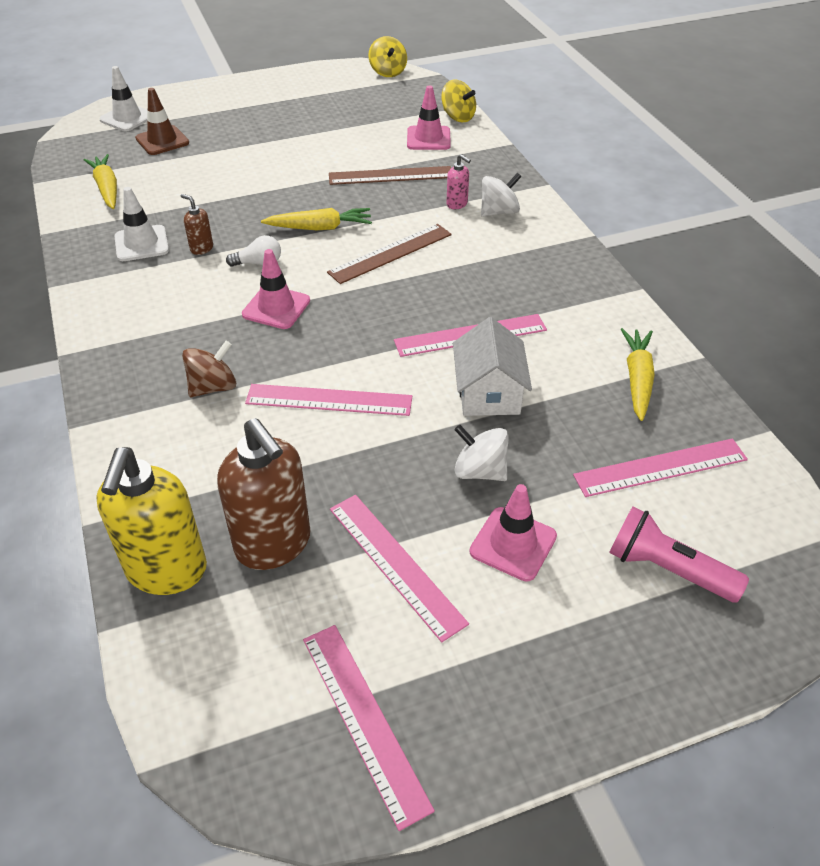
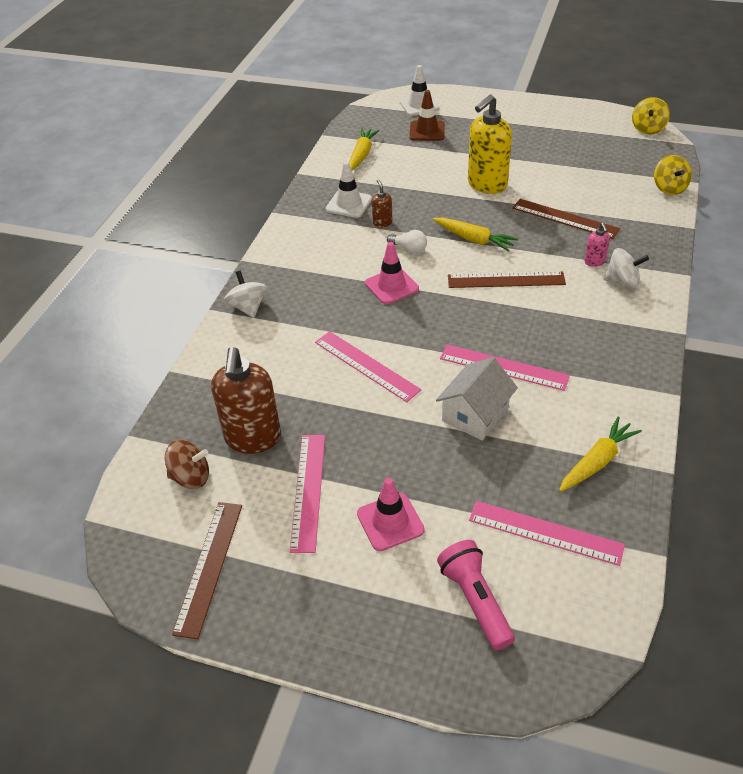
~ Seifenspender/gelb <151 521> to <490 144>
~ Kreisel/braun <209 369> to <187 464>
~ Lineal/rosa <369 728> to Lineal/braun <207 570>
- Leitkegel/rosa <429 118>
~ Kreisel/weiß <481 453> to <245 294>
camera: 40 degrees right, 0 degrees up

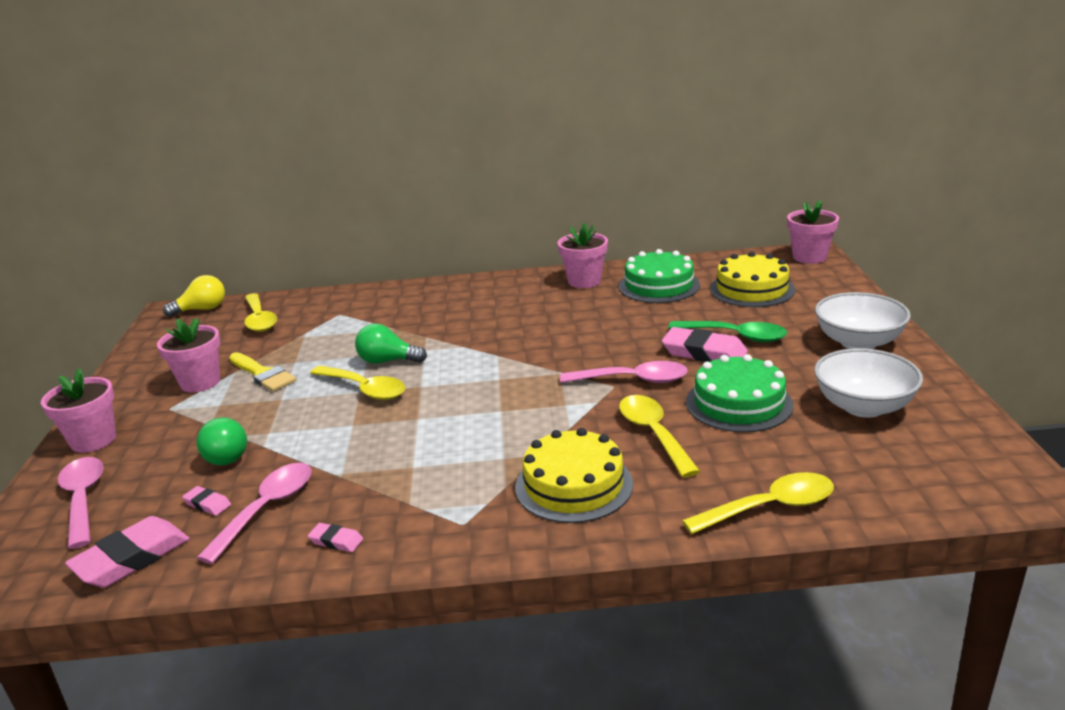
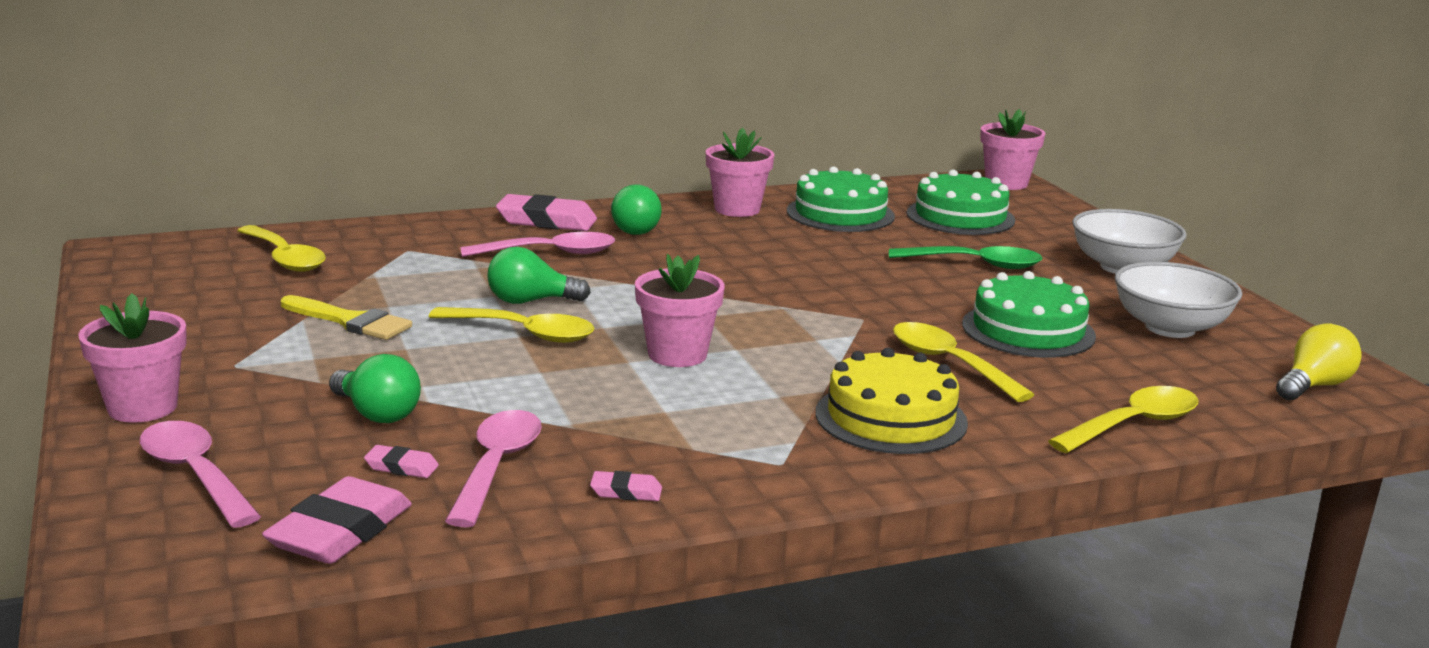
~ Blumentopf/rosa <188 355> to <680 310>
~ Glühbirne/gelb <194 296> to <1319 362>
~ Löffel/rosa <624 372> to <538 244>
~ Radiergummi/rosa <705 344> to <546 212>
~ Kuchen/gelb <752 279> to Kuchen/grün <961 202>
+ Glühbirne/grün <636 209>
camera: 20 degrees left, 5 degrees down

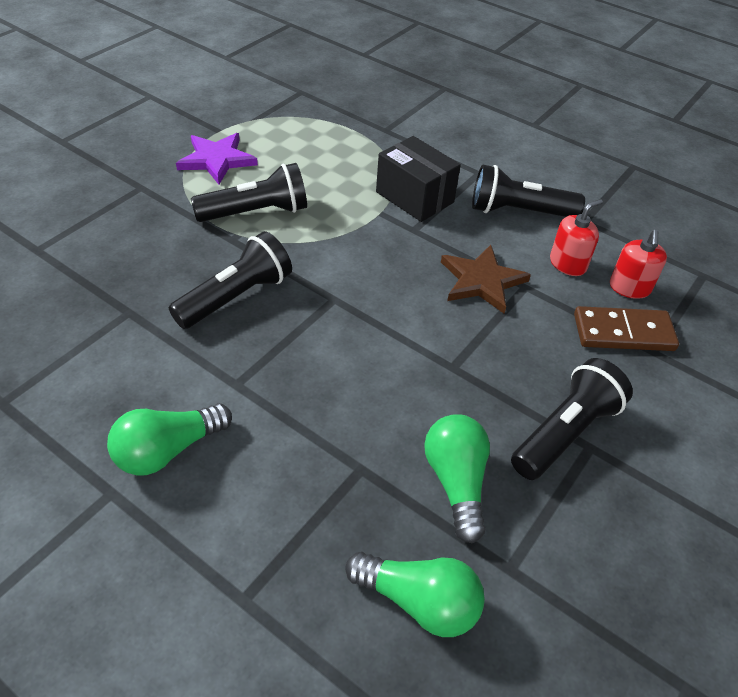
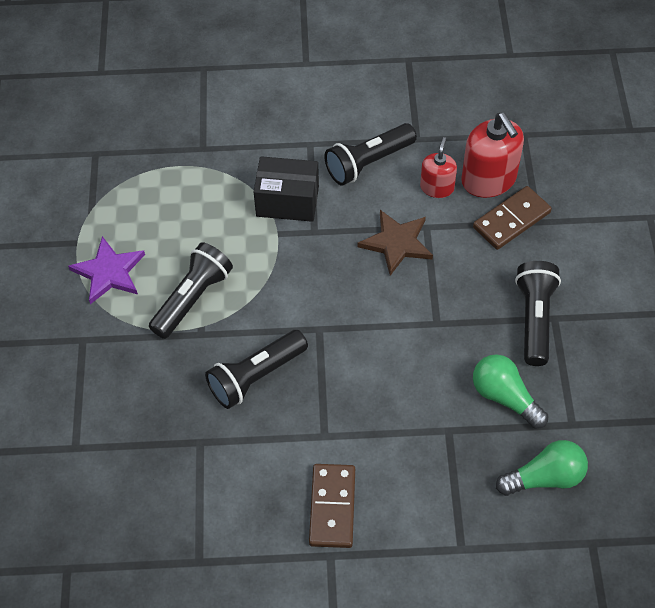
~ Glühbirne/grün <169 439> to Dominostein/braun <332 506>
~ Taschenlampe/schwarz <230 280> = <256 369> 135 degrees counterclockwise
~ Seifenspender/rot <638 264> = <492 155> x1.70
camera: 35 degrees left, 10 degrees up

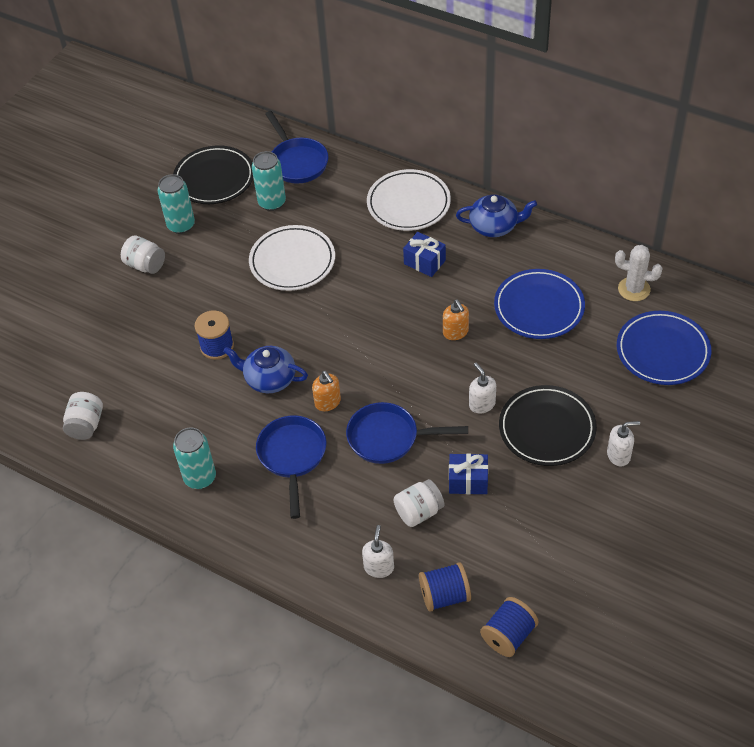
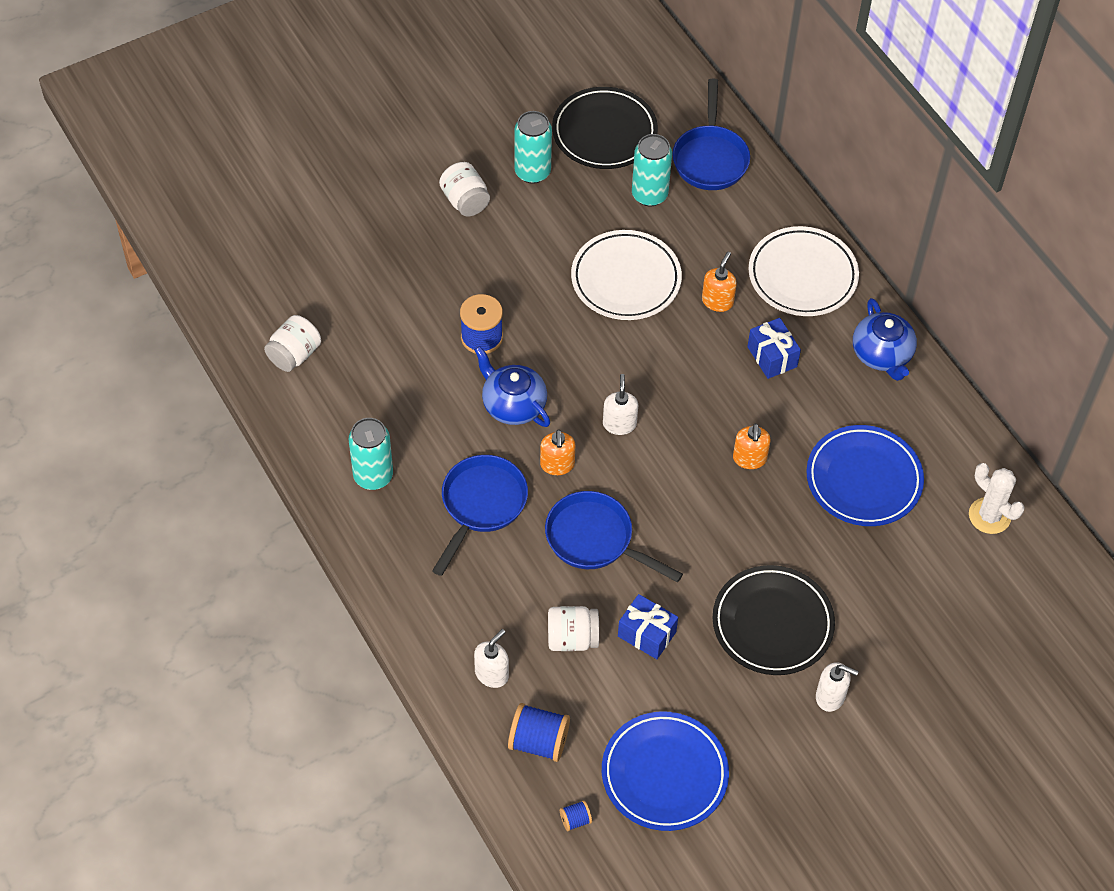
~ Teekanne/blau <496 215> = <885 339> 45 degrees clockwise
~ Seifenspender/weiß <482 388> to <620 404>
~ Garnrolle/blau <509 627> = <576 815> x0.50
~ Teller/blau <664 348> to <665 771>
+ Seifenspender/orange <719 282>
camera: 25 degrees right, 5 degrees up

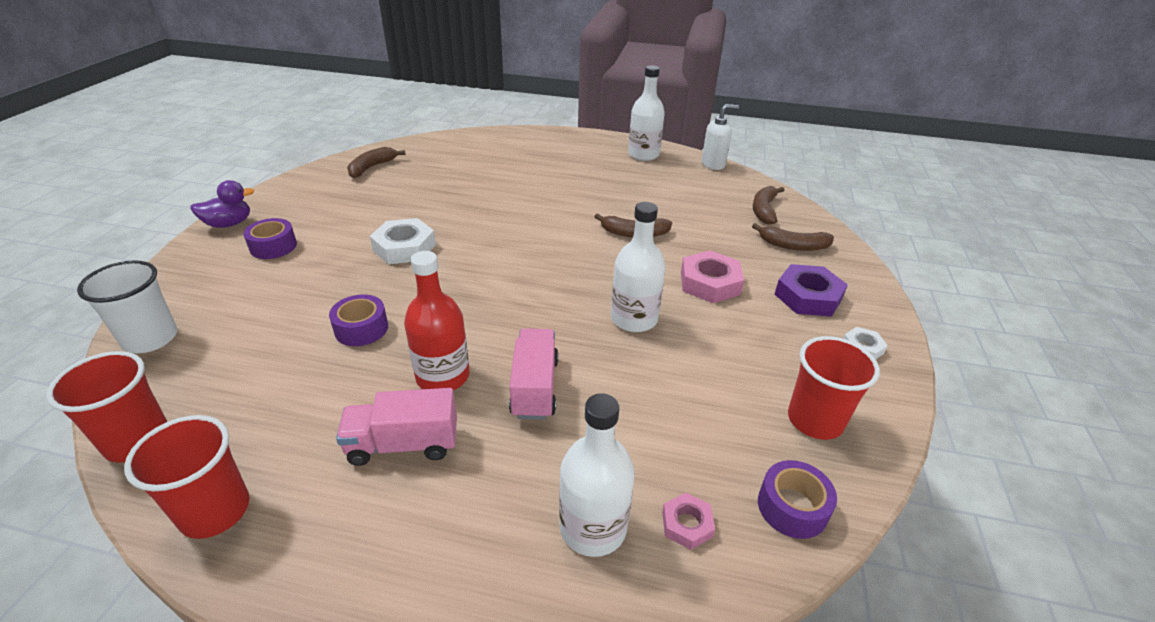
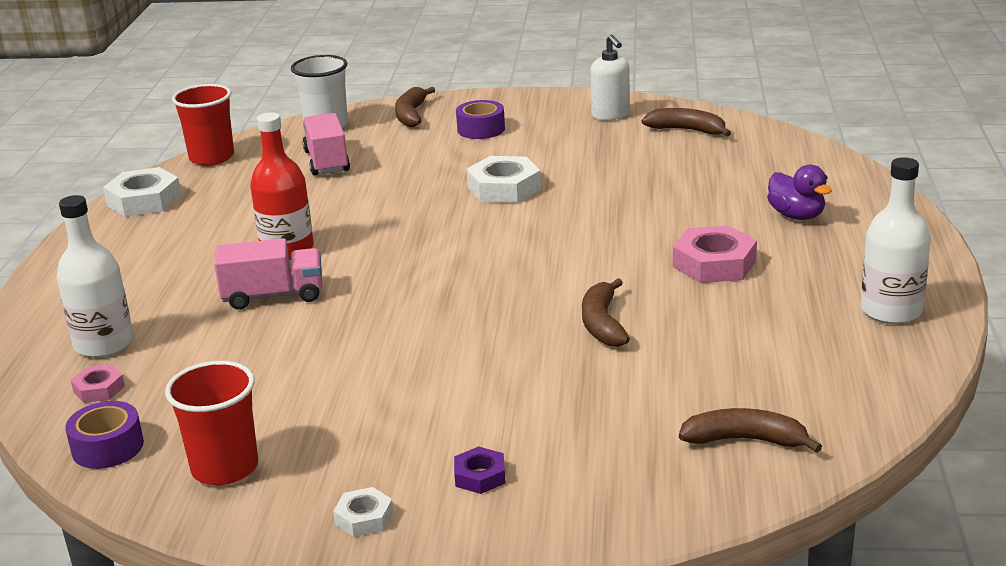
~ Becher/rot <186 477> to Sechskantmutter/weiß <142 192>
~ Ente/lila <222 204> to <799 192>
- Klebeband/lila <358 320>
~ Lastwagen/rosa <396 427> to <326 144>
- Flasche/weiß <638 267>
~ Sechskantmutter/rosa <712 276> to <715 254>
~ Seifenspender/weiß <720 137> to <610 77>
~ Banane/braun <793 237> to <415 107>
~ Sechskantmutter/lila <811 290> = <480 470> x0.54
camera: 85 degrees right, 10 degrees down

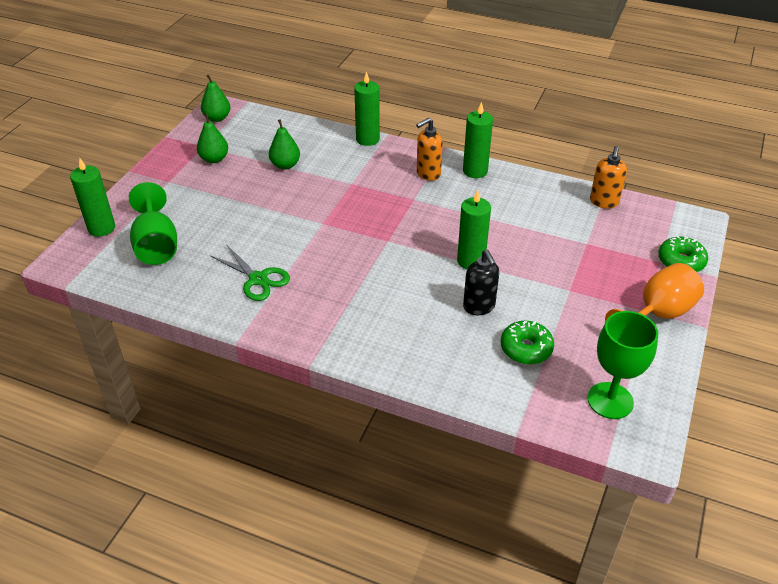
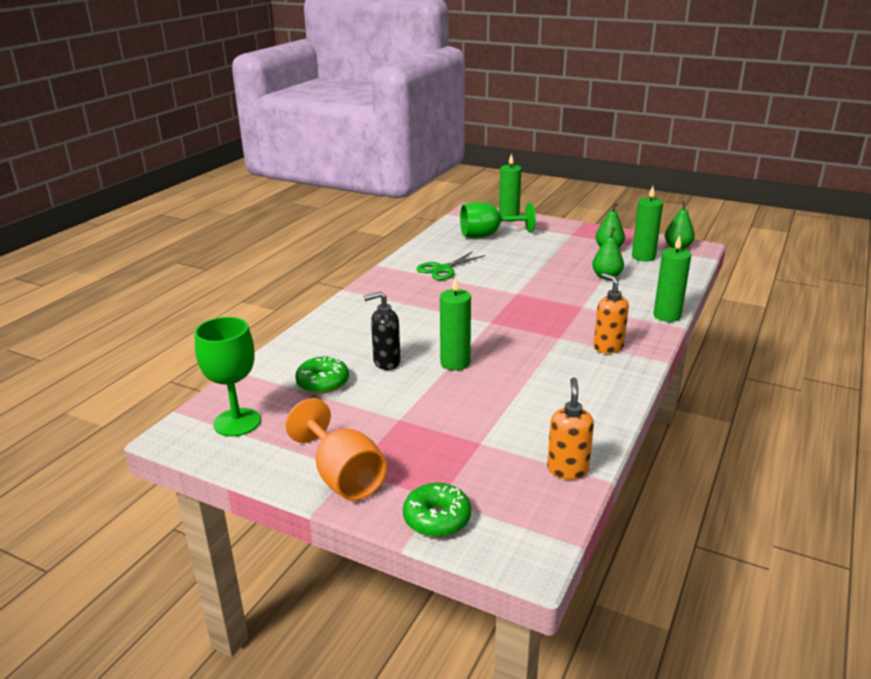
~ Kerze/grün <478 140> to <647 223>
~ Seifenspender/orange <608 177> = <570 429> 75 degrees clockwise
camera: 95 degrees right, 15 degrees down

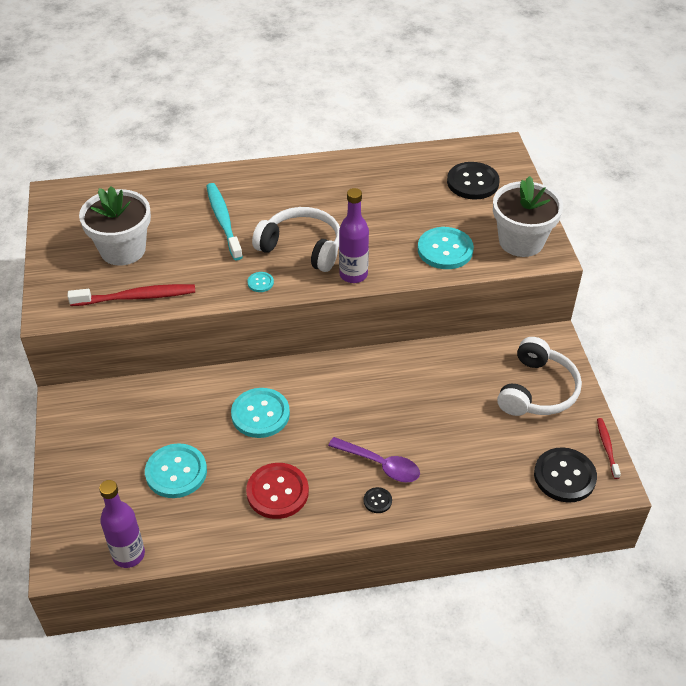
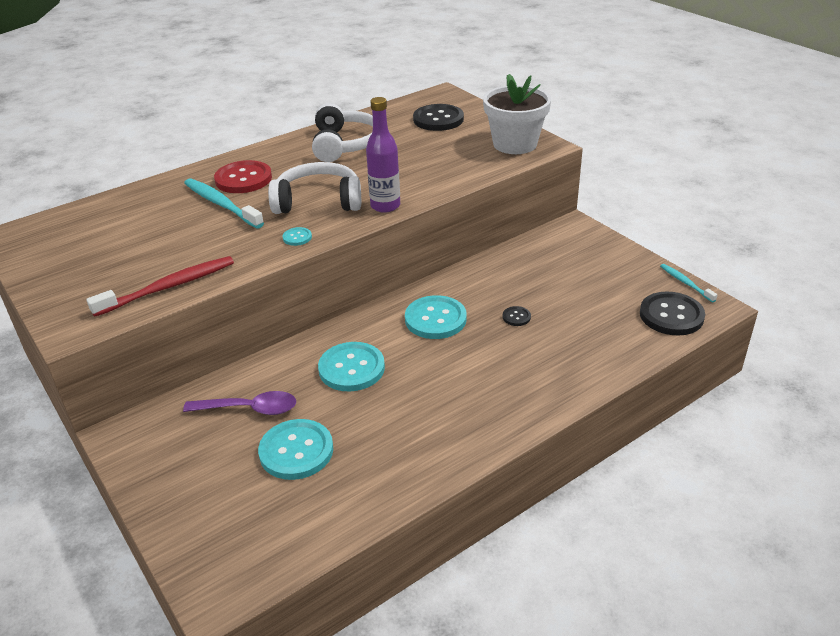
- Blumentopf/weiß <115 226>
- Flasche/lila <122 524>
~ Knopf/rot <277 491> to <243 176>
~ Löffel/lila <374 460> to <239 403>
~ Knopf/schwarz <377 500> to <517 316>
~ Knopf/türkis <446 248> to <436 317>
~ Kopfhörer/weiß <539 376> to <342 132>
~ Zahnbürste/rot <609 448> to Zahnbürste/türkis <688 283>
camera: 25 degrees left, 10 degrees down

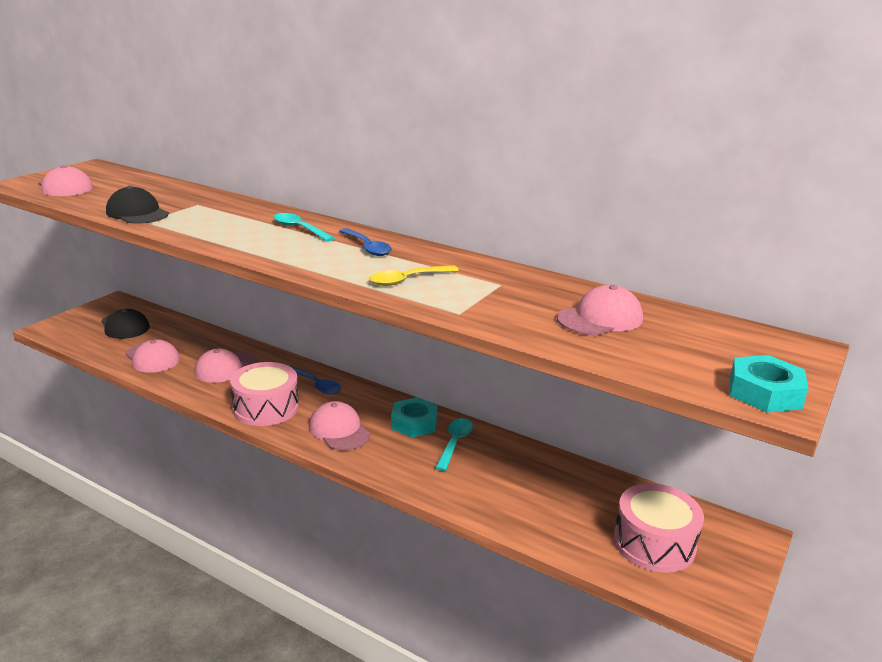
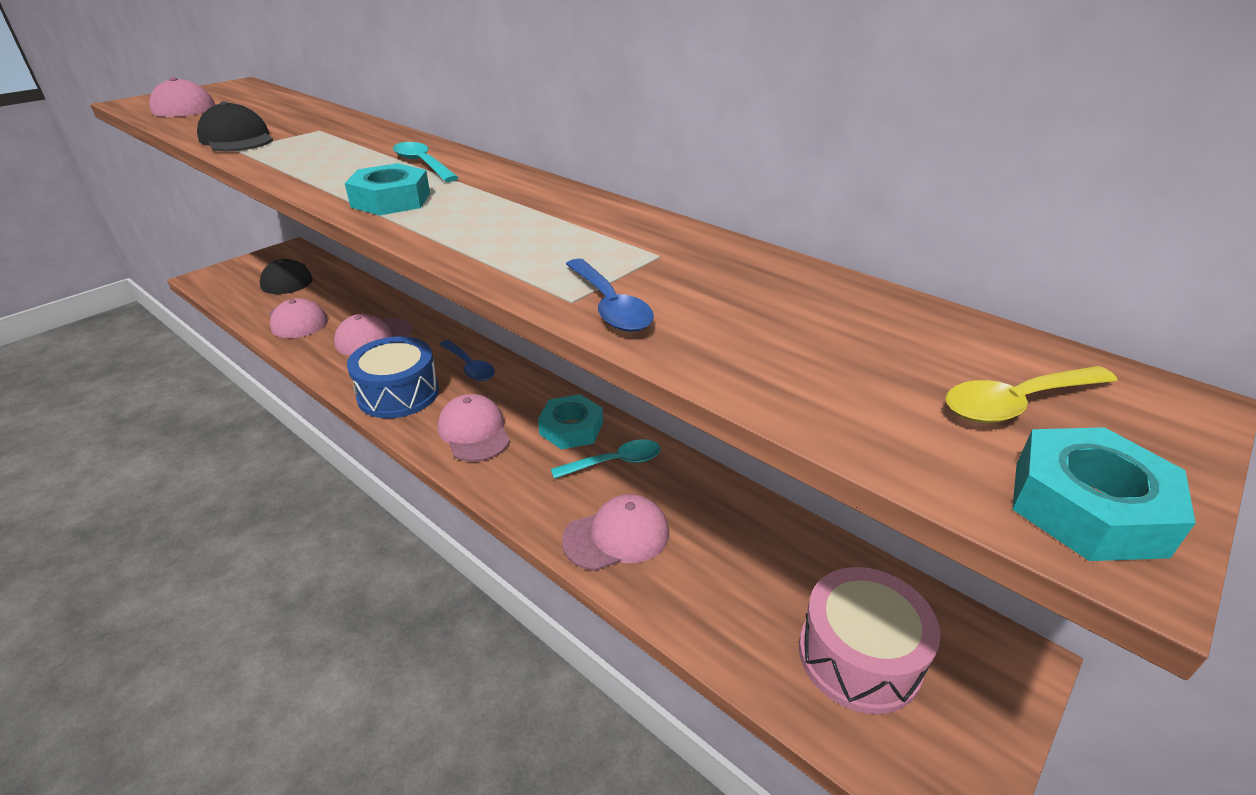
~ Trommel/rosa <264 394> to Trommel/blau <393 377>
~ Löffel/blau <365 242> to <610 295>
~ Löffel/gelb <414 275> to <1031 394>
~ Löffel/türkis <454 444> = <606 459> 45 degrees clockwise
~ Kappe/rosa <600 310> to <615 532>
+ Sechskantmutter/türkis <387 189>
camera: 10 degrees right, 10 degrees up

